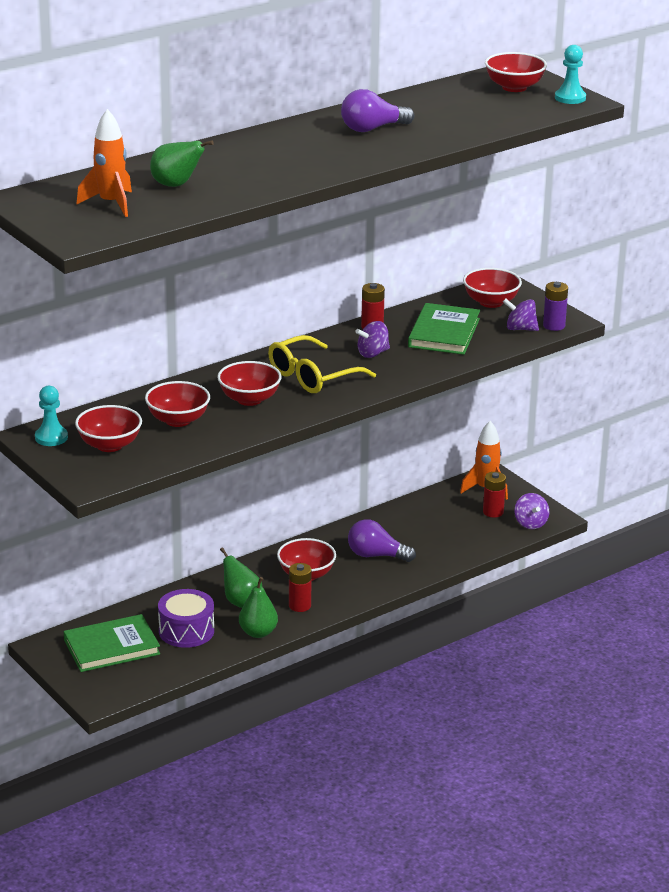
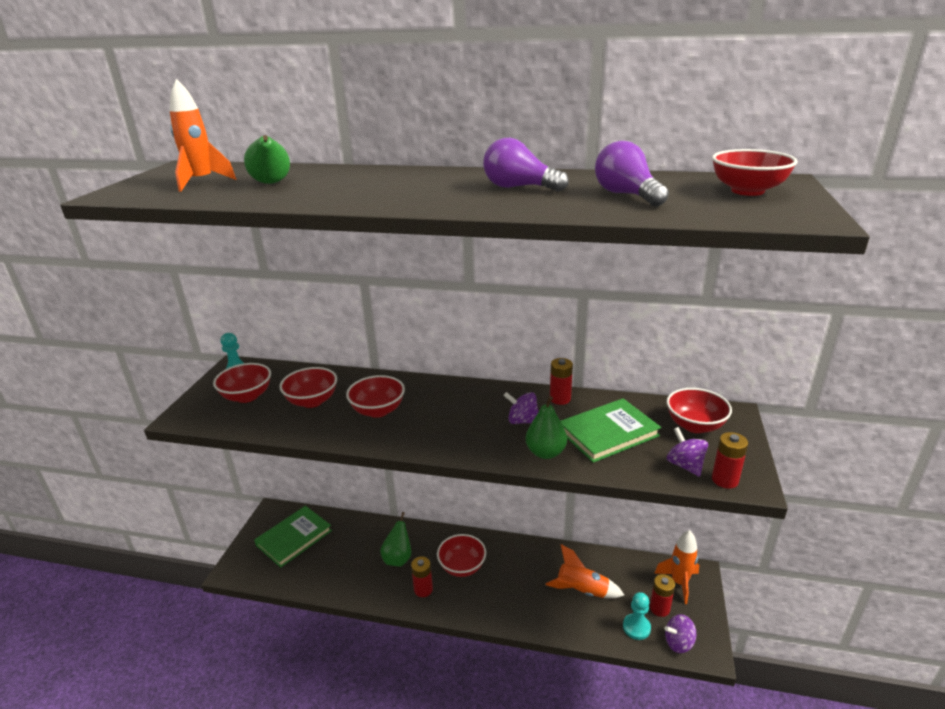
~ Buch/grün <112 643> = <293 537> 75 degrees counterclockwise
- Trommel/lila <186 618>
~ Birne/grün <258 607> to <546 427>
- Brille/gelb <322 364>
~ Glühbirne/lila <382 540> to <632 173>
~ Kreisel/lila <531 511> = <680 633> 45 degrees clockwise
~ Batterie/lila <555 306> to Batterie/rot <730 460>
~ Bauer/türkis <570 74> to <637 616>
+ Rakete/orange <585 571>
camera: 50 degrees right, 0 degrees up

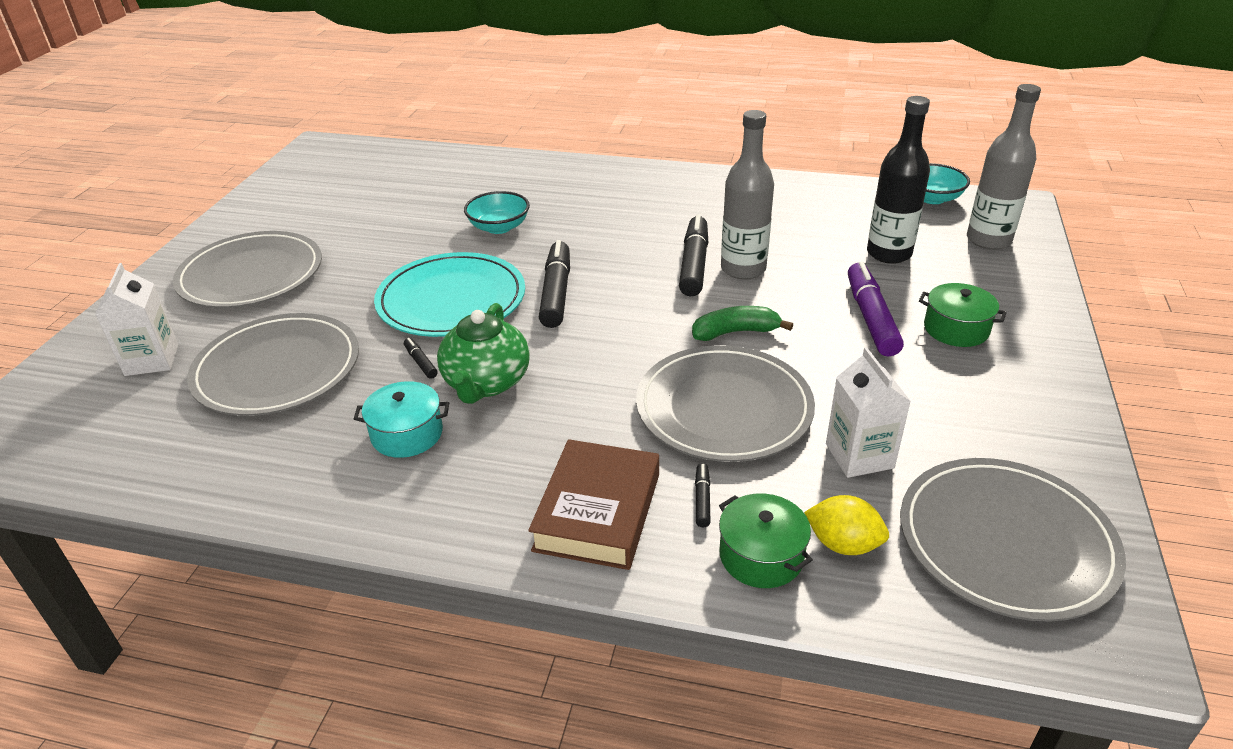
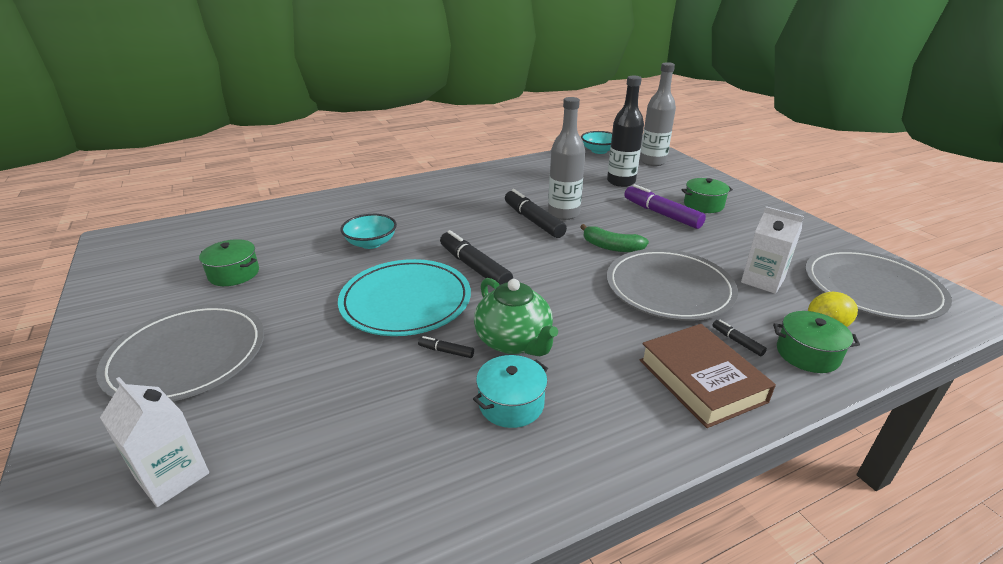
- Teller/grau <273 364>
~ Banane/grün <742 323> = <614 238> 105 degrees counterclockwise
+ Kochtopf/grün <229 262>
camera: 40 degrees left, 5 degrees down

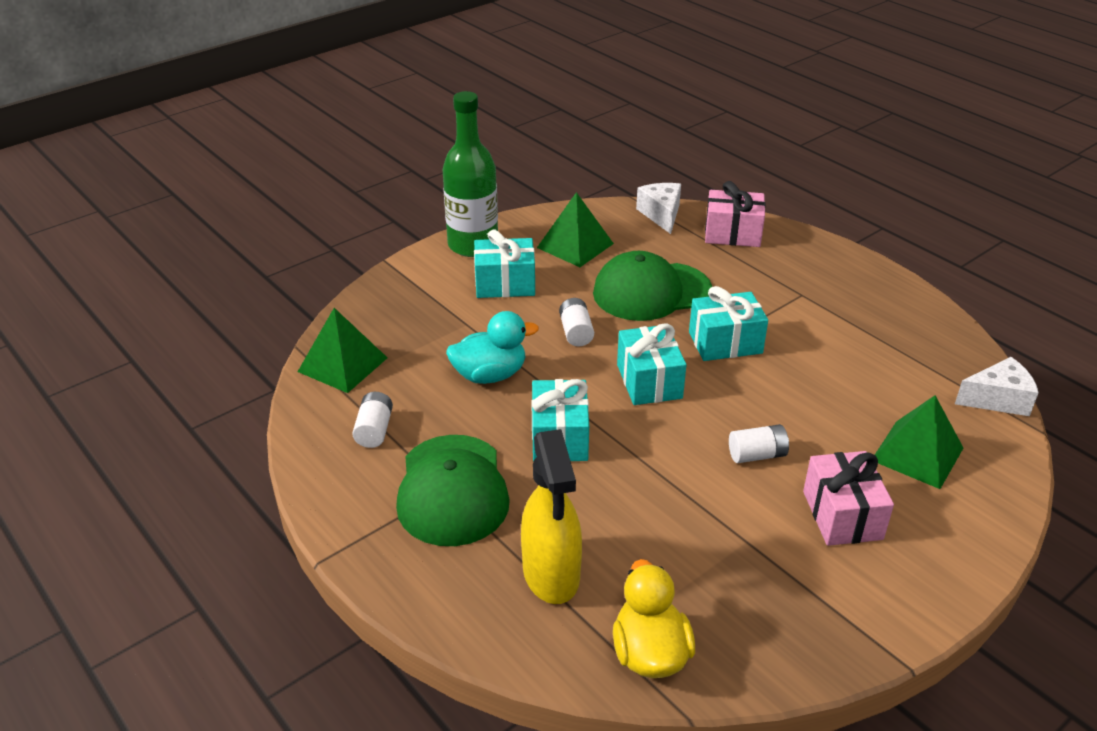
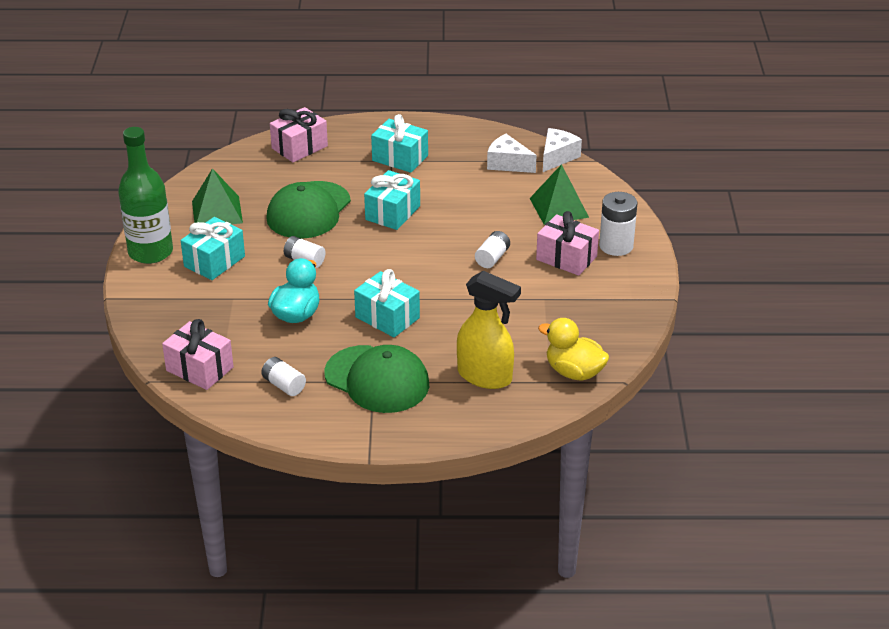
~ Pyramide/grün <342 350> to Geschenk/rosa <198 354>
~ Geschenk/türkis <652 364> to <399 143>
~ Käse/weiß <658 208> to <512 153>
+ Batterie/weiß <618 224>
camera: 50 degrees left, 0 degrees up

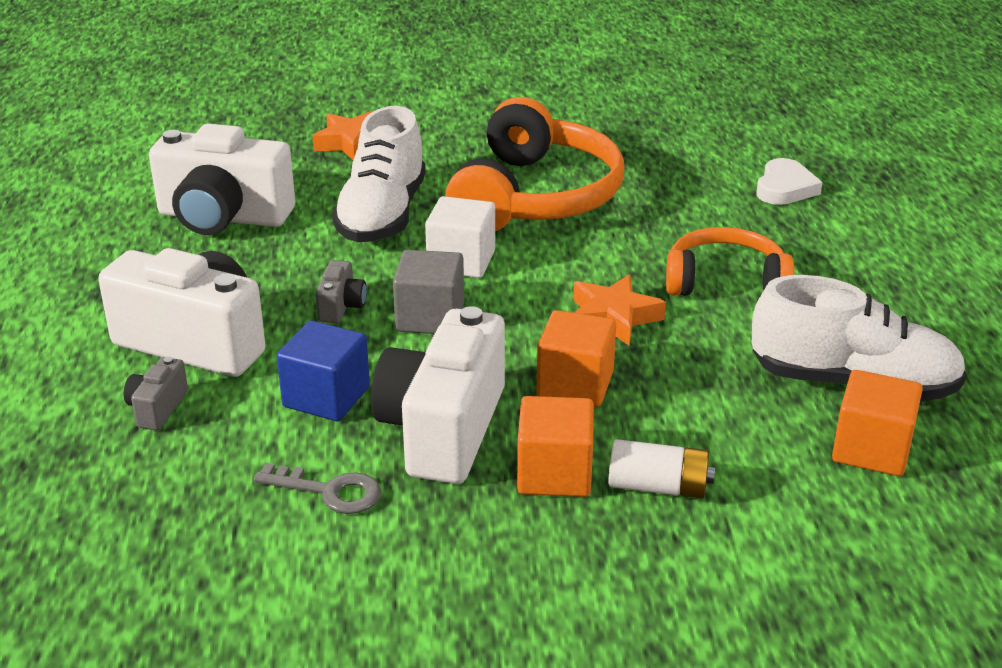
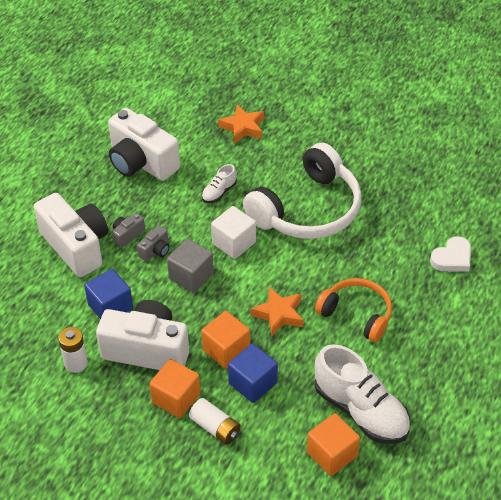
~ Kamera/grau <156 393> to <128 230>
~ Schlüssel/grau <317 488> to Batterie/weiß <73 350>
~ Schuh/weiß <379 174> = <219 183> x0.47
~ Kamera/weiß <438 395> = <142 335> 60 degrees clockwise
~ Kopfhörer/orange <535 164> to Kopfhörer/weiß <302 191>
+ Kubus/blau <253 373>
camera: 30 degrees right, 15 degrees up

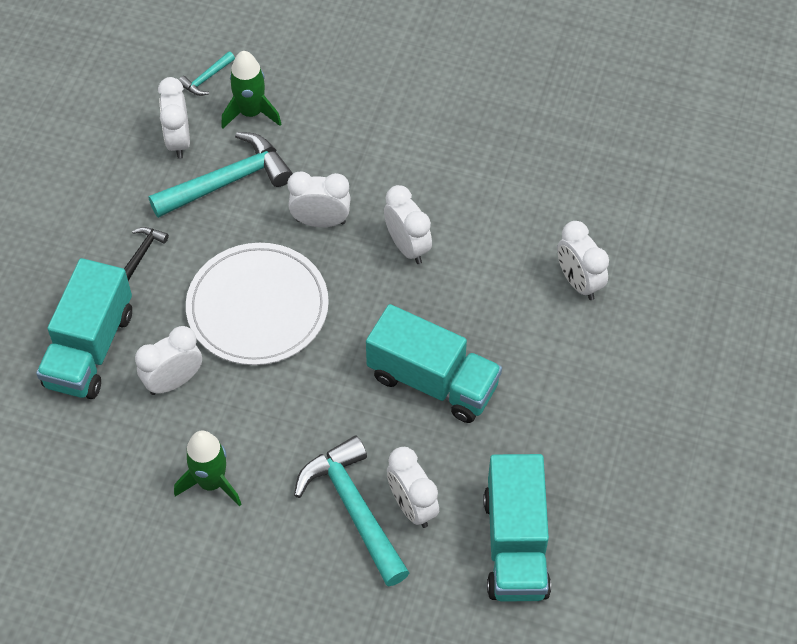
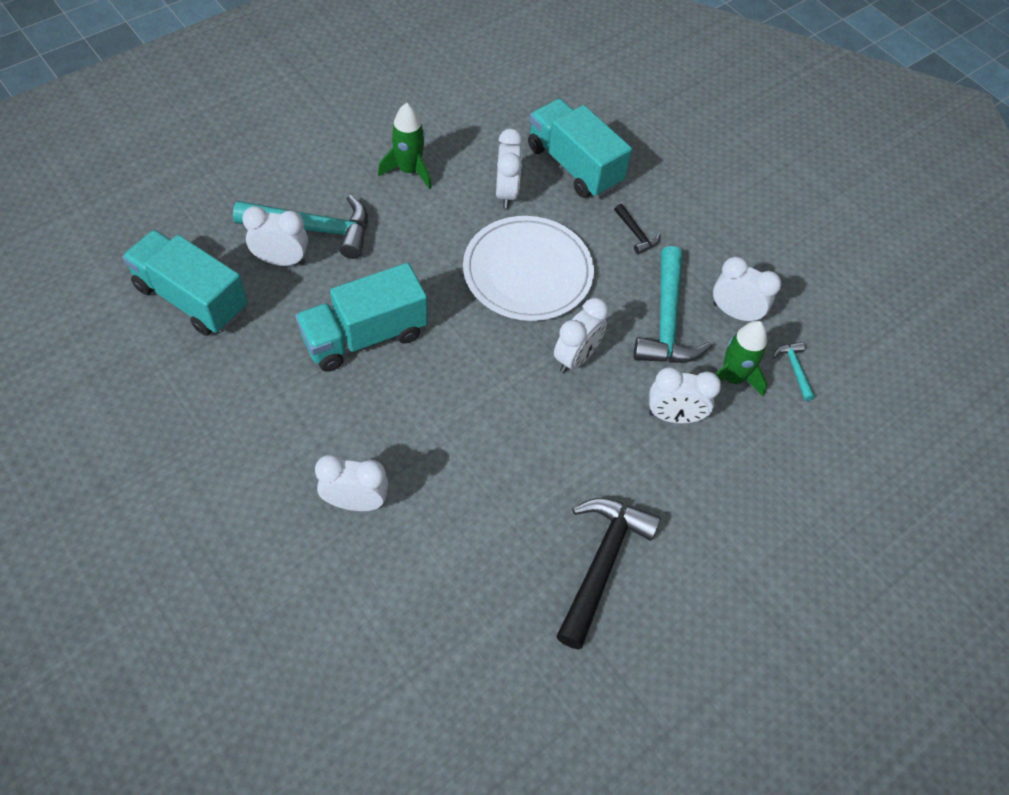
~ Wecker/weiß <408 224> to <685 395>
+ Hammer/schwarz <608 574>
camera: 120 degrees right, 0 degrees up

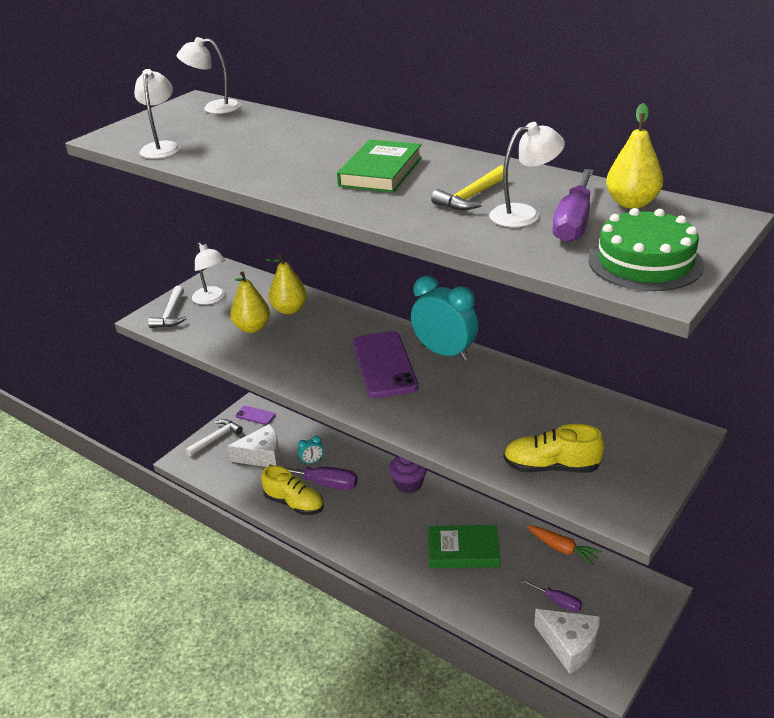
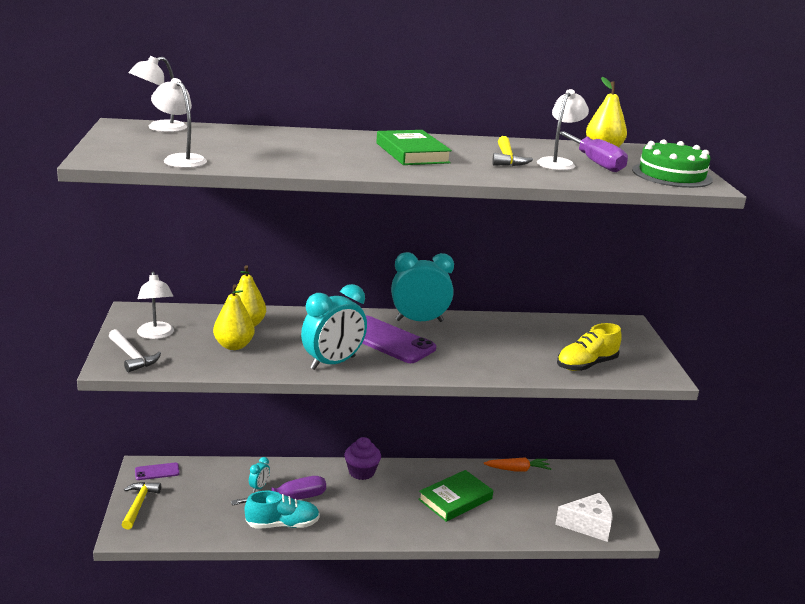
~ Hammer/weiß <214 438> to Hammer/gelb <141 506>
~ Lampe/weiß <208 273> = <155 305> 60 degrees clockwise
- Käse/weiß <253 445>
~ Schuh/gelb <292 490> to Schuh/türkis <282 510>
- Schraubenzieher/lila <551 595>
+ Wecker/türkis <334 327>
camera: 45 degrees left, 10 degrees down

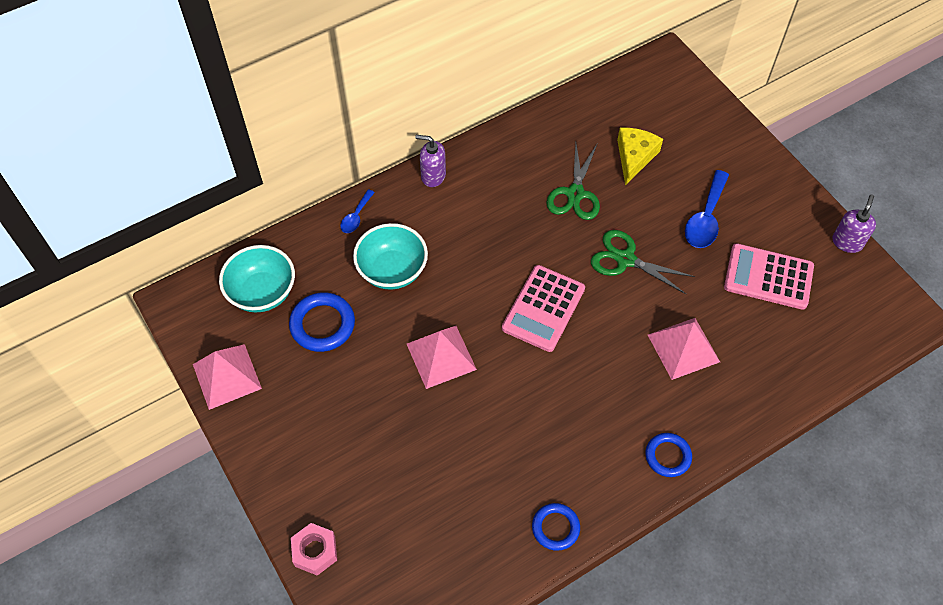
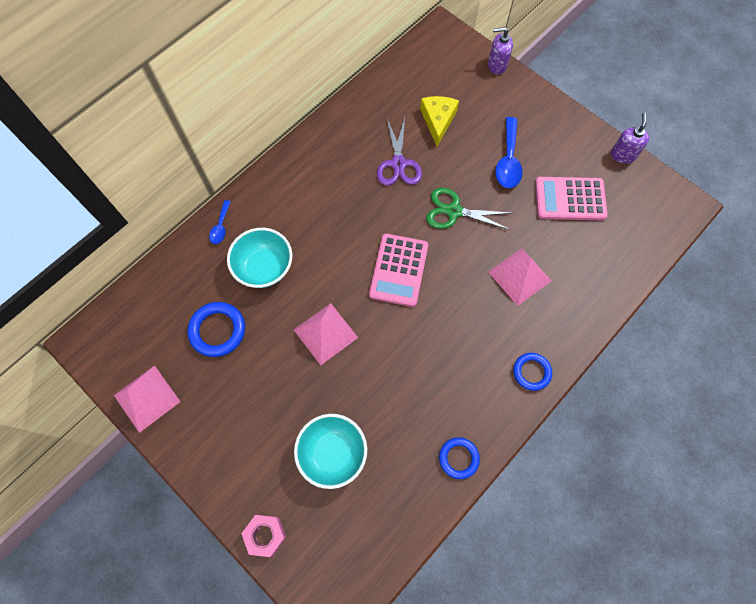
~ Schüssel/türkis <257 278> to <330 451>
~ Seifenspender/lila <430 161> to <500 51>
~ Schere/grün <573 181> to Schere/lila <399 152>
camera: 15 degrees left, 10 degrees up

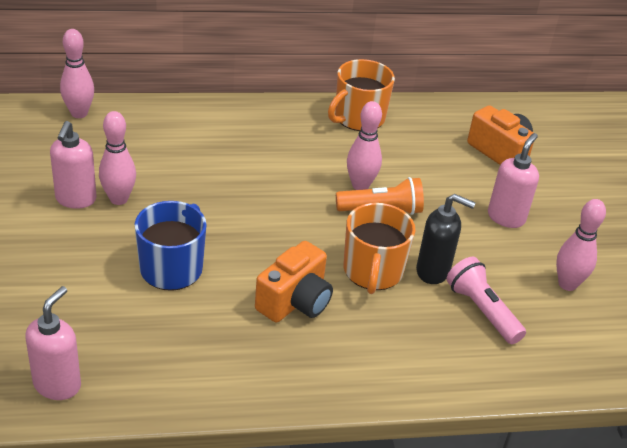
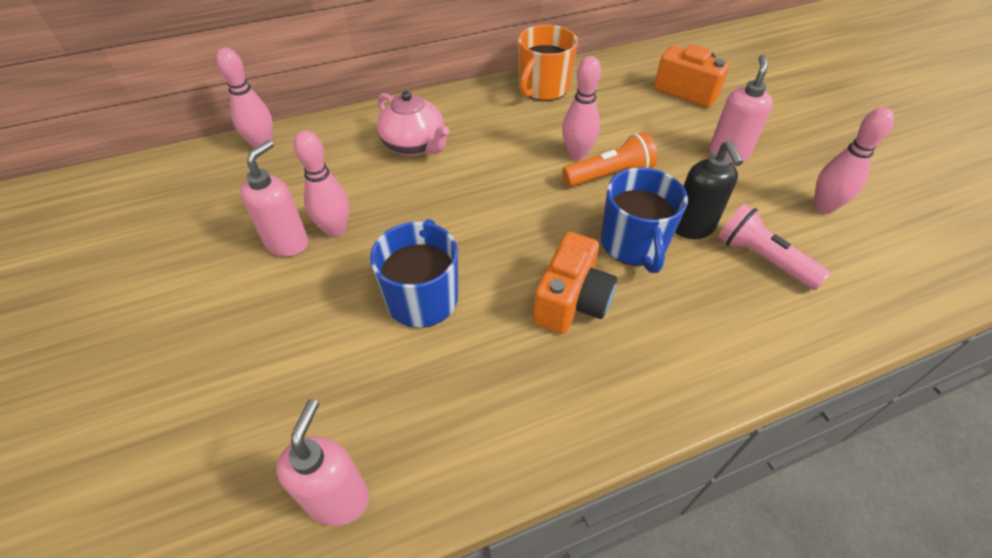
~ Seifenspender/rosa <73 165> = <274 198> 150 degrees counterclockwise
~ Tasse/orange <379 248> to Tasse/blau <644 220>
~ Seifenspender/schwarz <446 239> = <709 189> 75 degrees clockwise
+ Teekanne/rosa <413 123>
camera: 10 degrees left, 10 degrees up

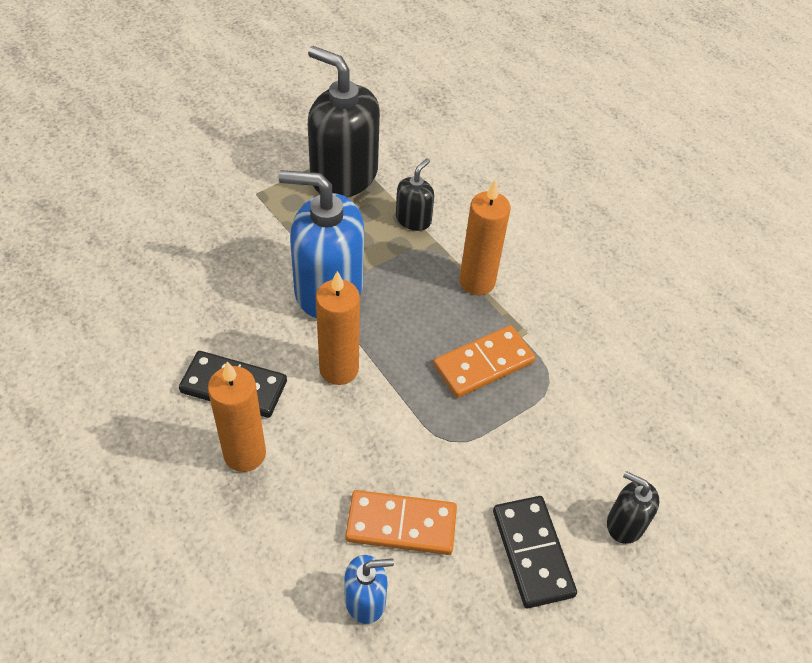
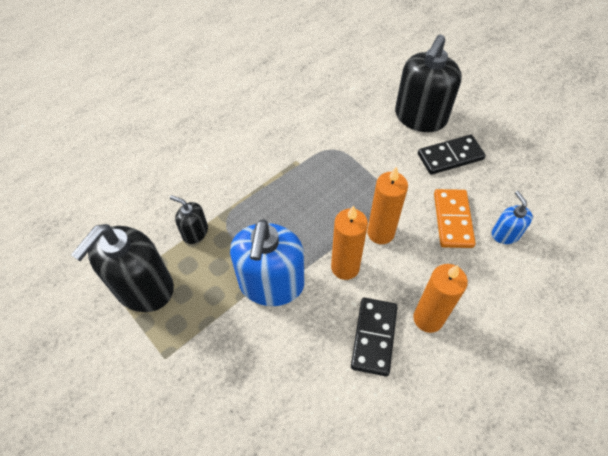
- Dominostein/orange <484 361>
~ Kerze/orange <485 237> to <387 205>
~ Seifenspender/schwarz <633 507> = <428 83> x2.06
camera: 90 degrees left, 5 degrees up

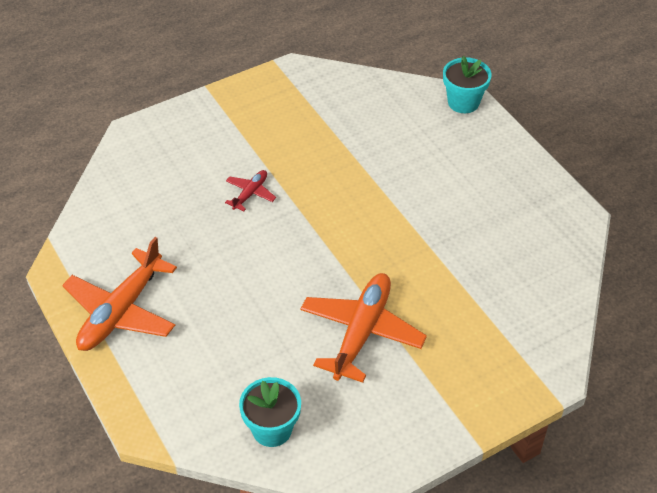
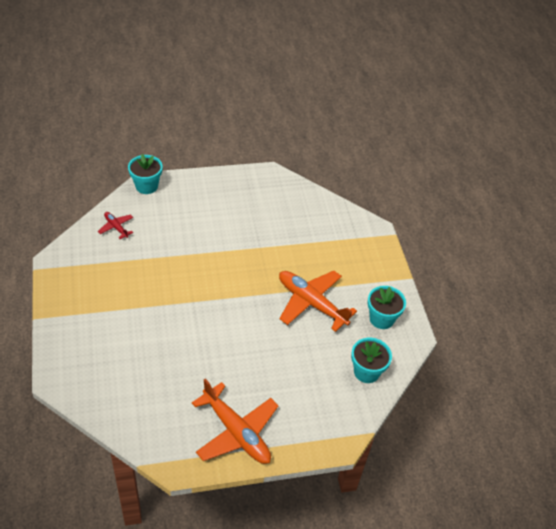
~ Flugzeug/rot <250 190> to <115 225>
+ Blumentopf/türkis <386 307>
camera: 75 degrees left, 0 degrees up

